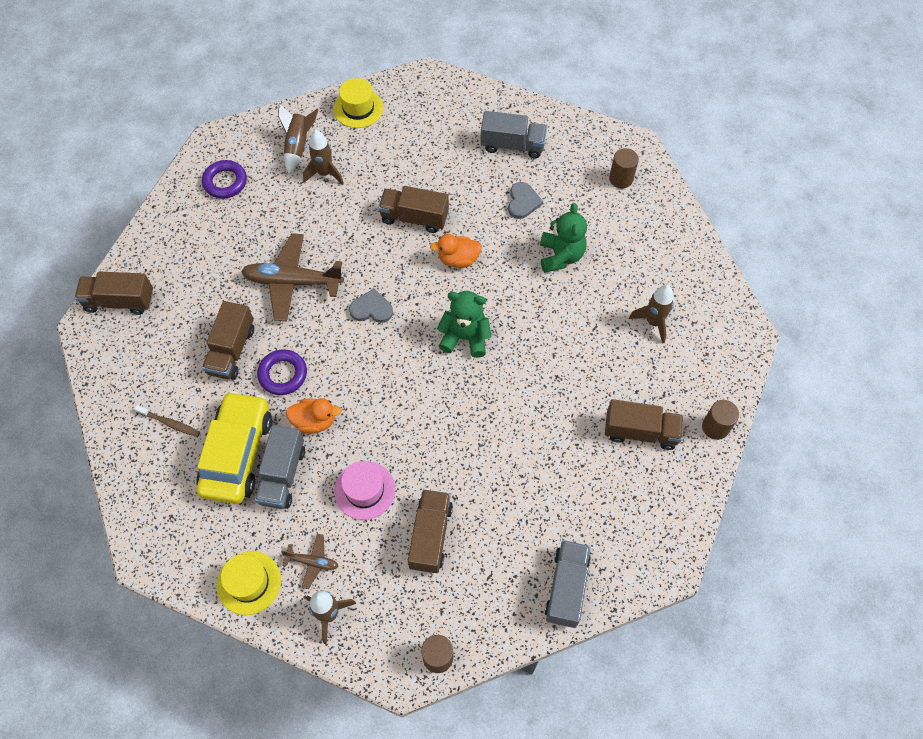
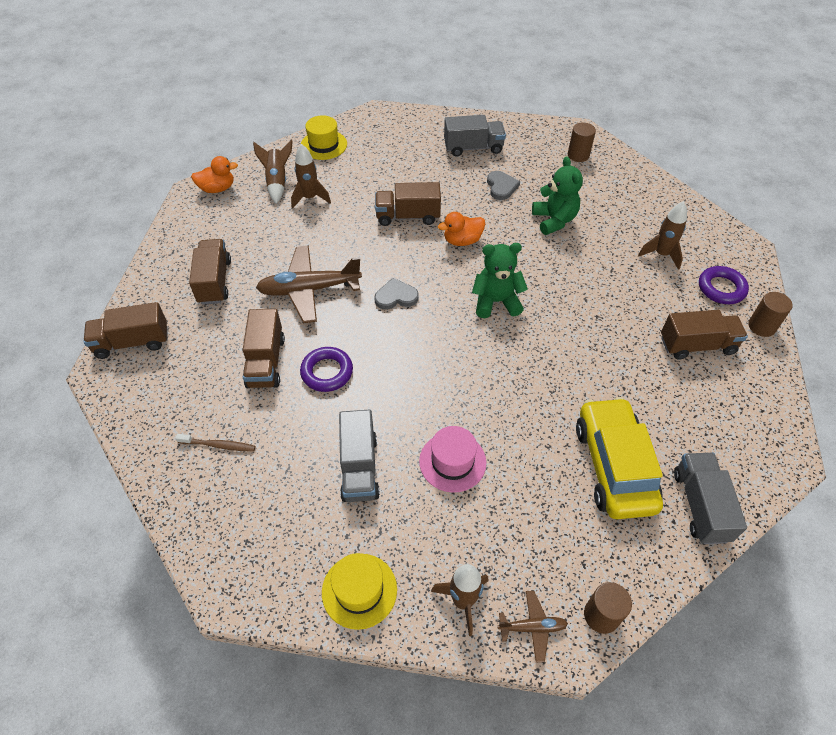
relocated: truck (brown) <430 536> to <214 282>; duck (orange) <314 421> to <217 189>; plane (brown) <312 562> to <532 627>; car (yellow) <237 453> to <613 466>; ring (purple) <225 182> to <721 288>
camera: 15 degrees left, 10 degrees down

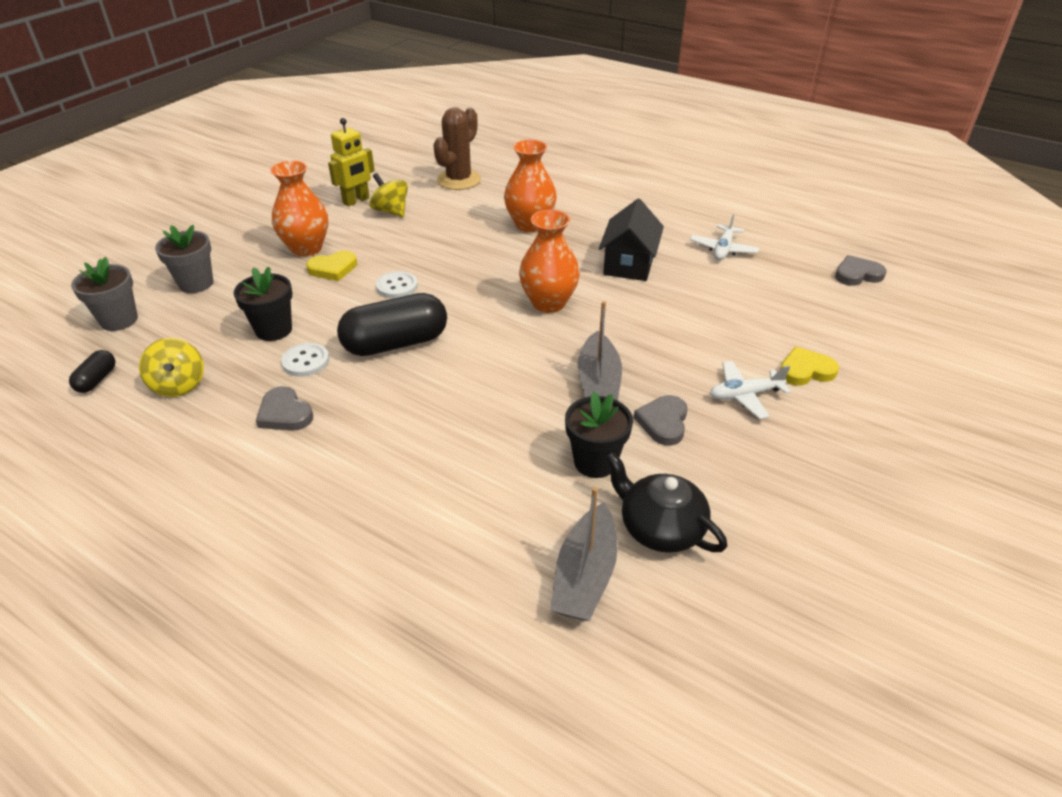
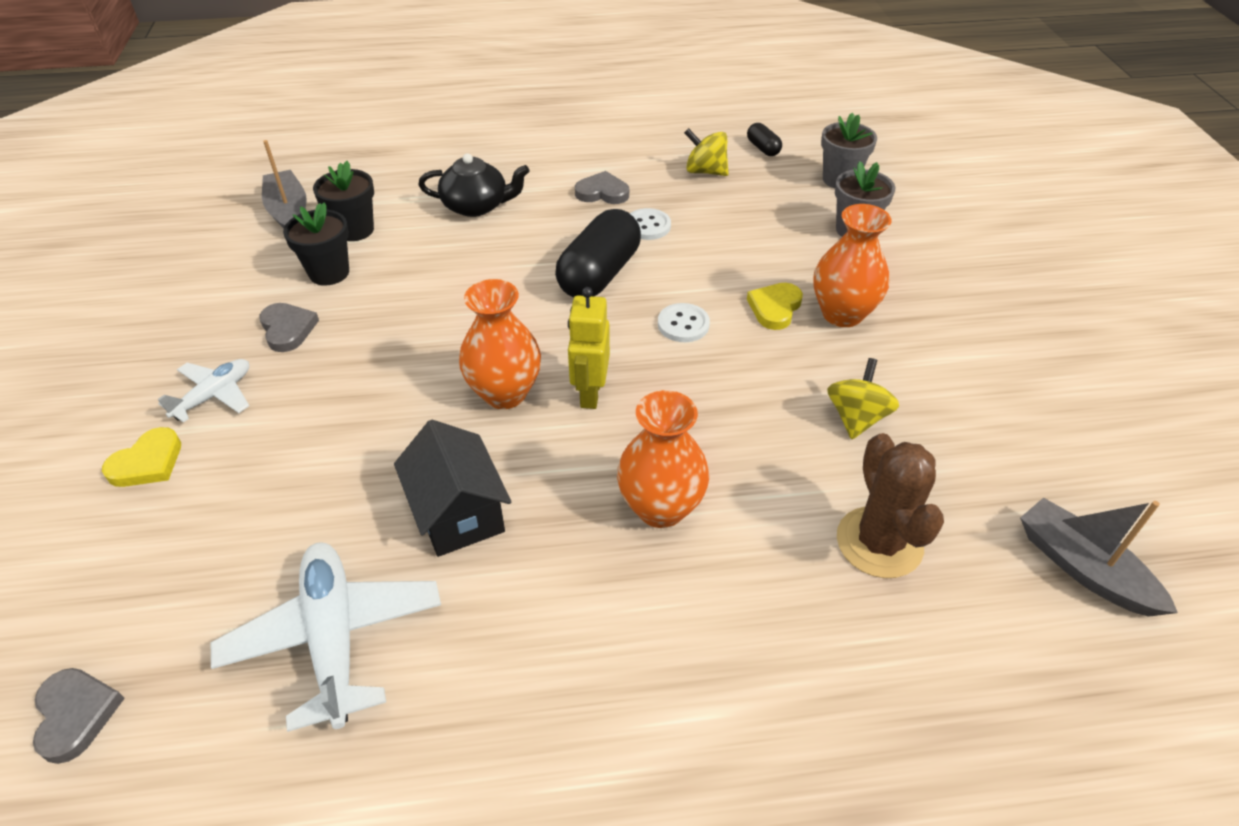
relocated: flower pot (black) <274 330> to <355 230>; teapot (black) <660 527> to <476 206>; robot (yellow) <356 201> to <590 393>; boat (grey) <598 382> to <1083 568>
spun: heart (grey) <857 274> = <76 715> 60 degrees counterclockwise; spinning top (yellow) <391 211> = <856 418> 75 degrees counterclockwise
size: plane (white) <723 249> = <334 638> x1.73
camera: 140 degrees right, 5 degrees up

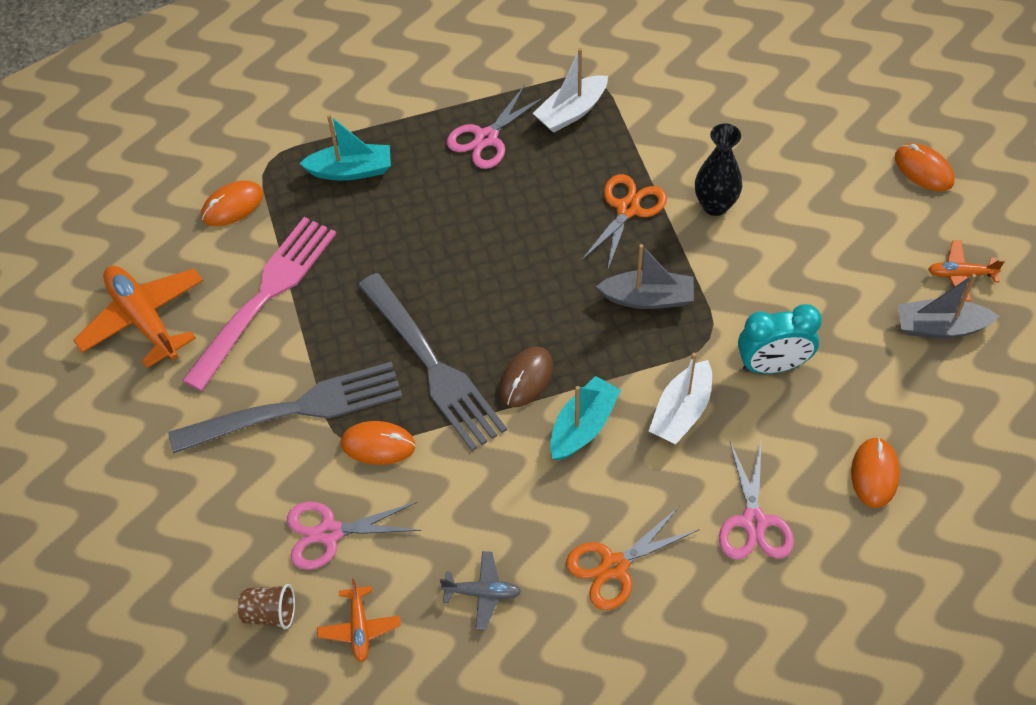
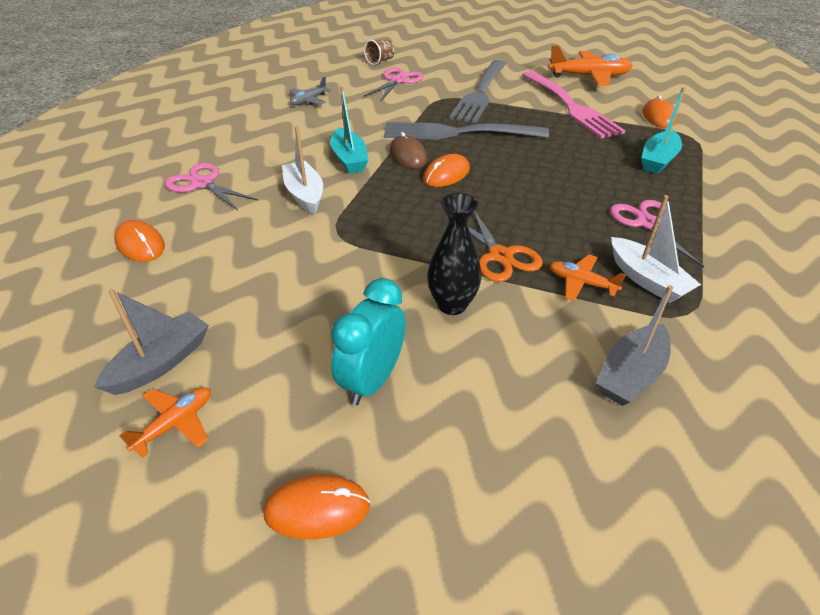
missing: scissors (orange) <614 566>
relocated: clock (turquoise) <772 365> to <372 380>; mouse (orange) <378 445> to <446 174>; plane (orange) <359 628> to <581 283>; boat (grey) <648 298> to <630 375>
spun: boat (white) <571 112> = <647 279> 150 degrees clockwise
camera: 125 degrees right, 15 degrees down

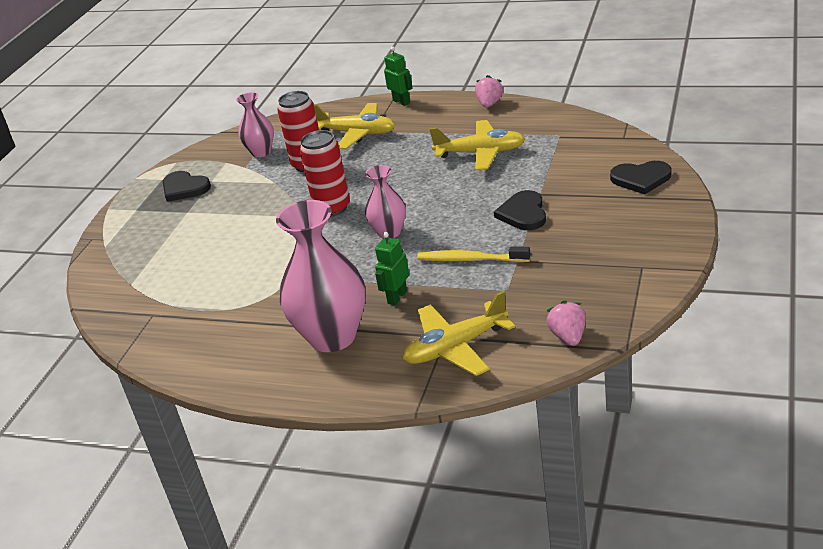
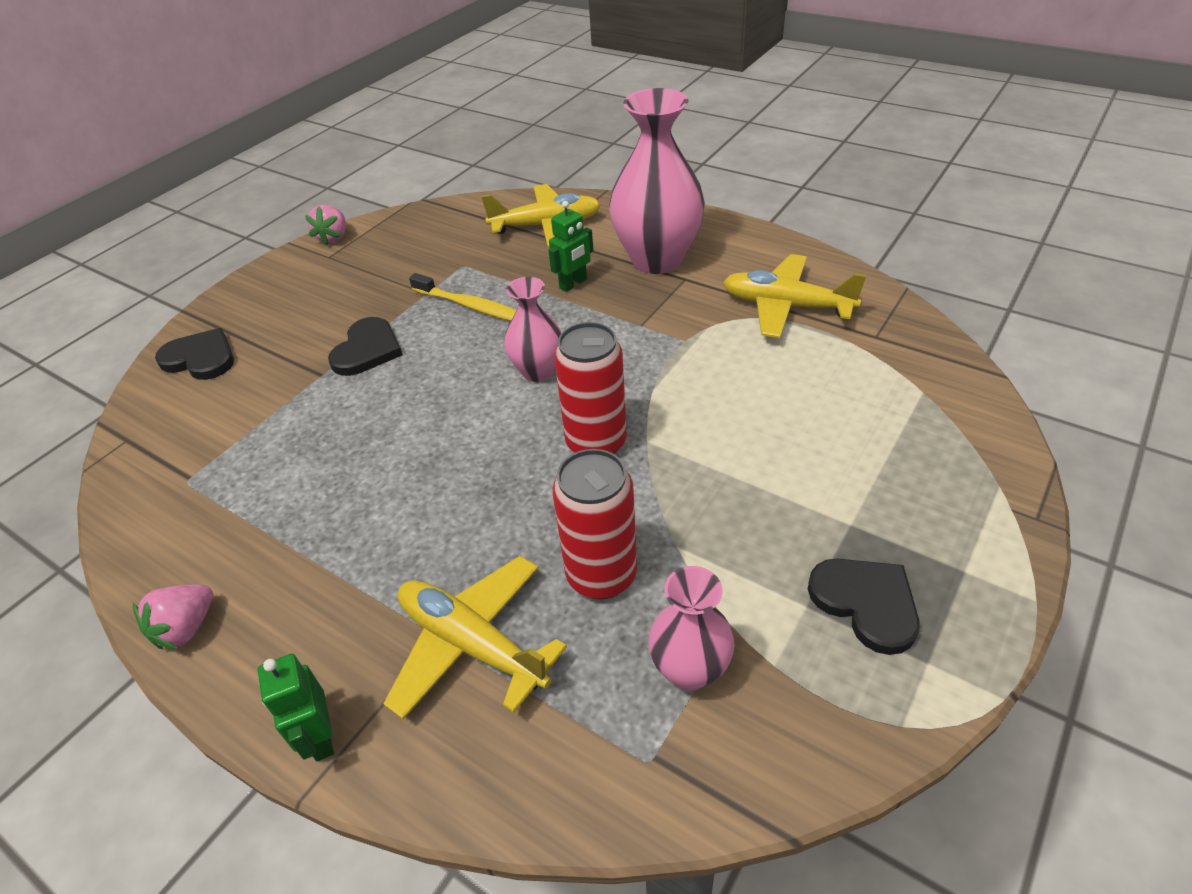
relocated: strawberry (pink) <568 336> to <333 237>; plane (yellow) <480 153> to <786 306>
camera: 165 degrees left, 10 degrees up

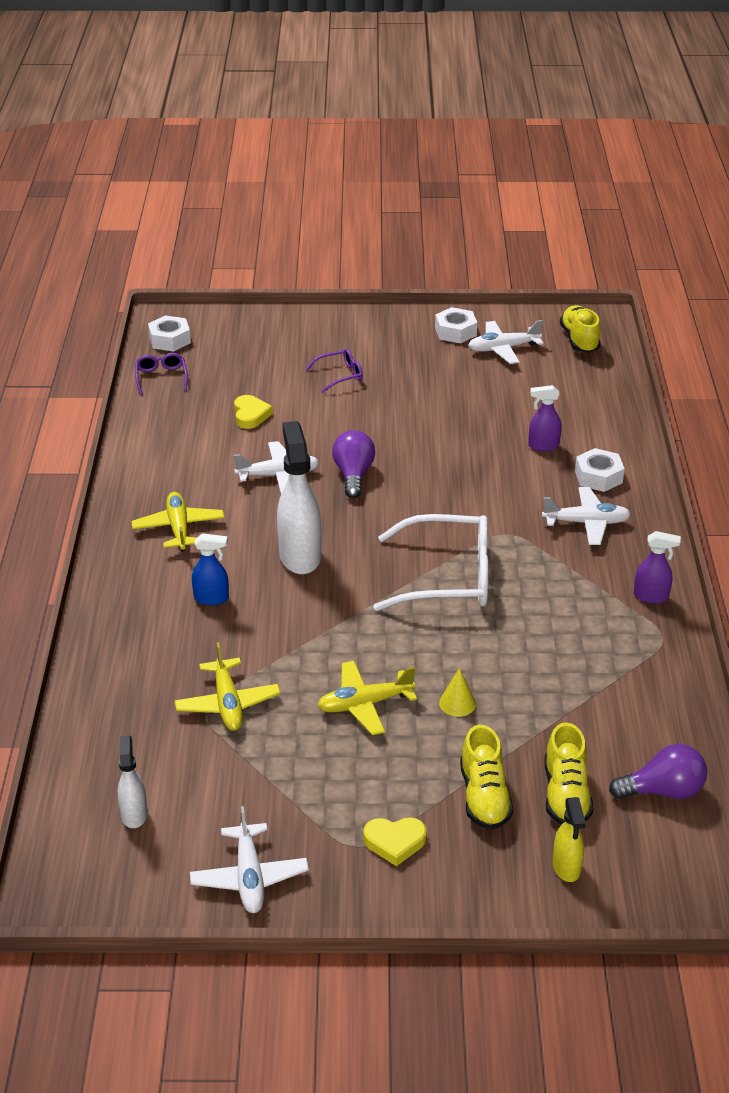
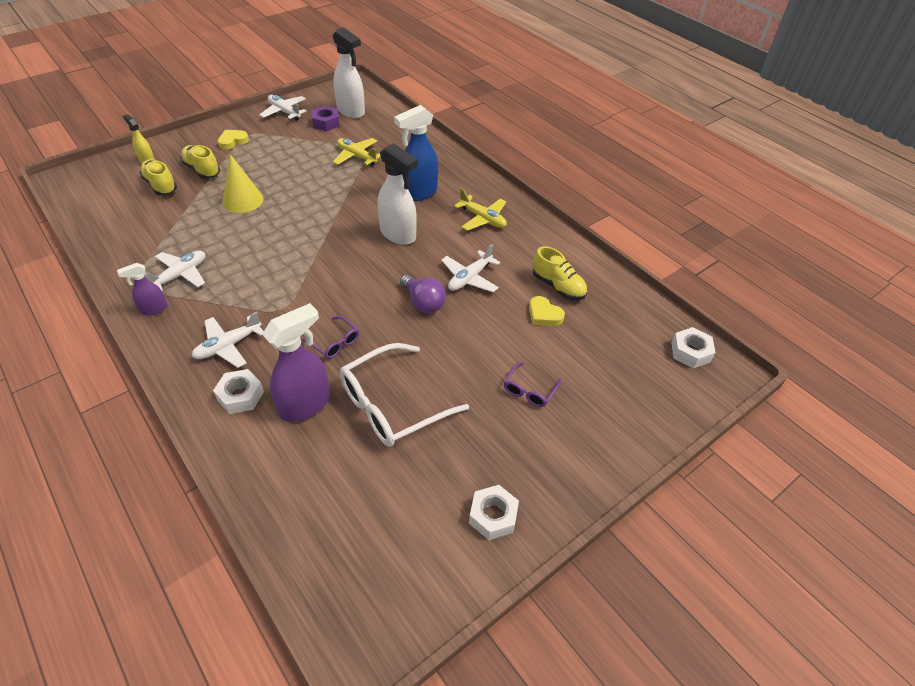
missing: plane (yellow) <364 704>; light bulb (purple) <663 791>
appeared: nut (purple) <326 123>
relocated: plane (white) <503 349> to <180 275>; glasses (purple) <161 377> to <334 343>; glasses (white) <448 577> to <392 405>; shoe (yellow) <579 340> to <558 286>
size: cone (yellow) <457 703> = <243 200> x1.85; spray bottle (purple) <543 446> = <305 404> x1.87; spray bottle (white) <134 814> = <351 111> x1.87; spray bottle (blue) <212 598> = <418 193> x1.87
camera: 140 degrees right, 10 degrees up

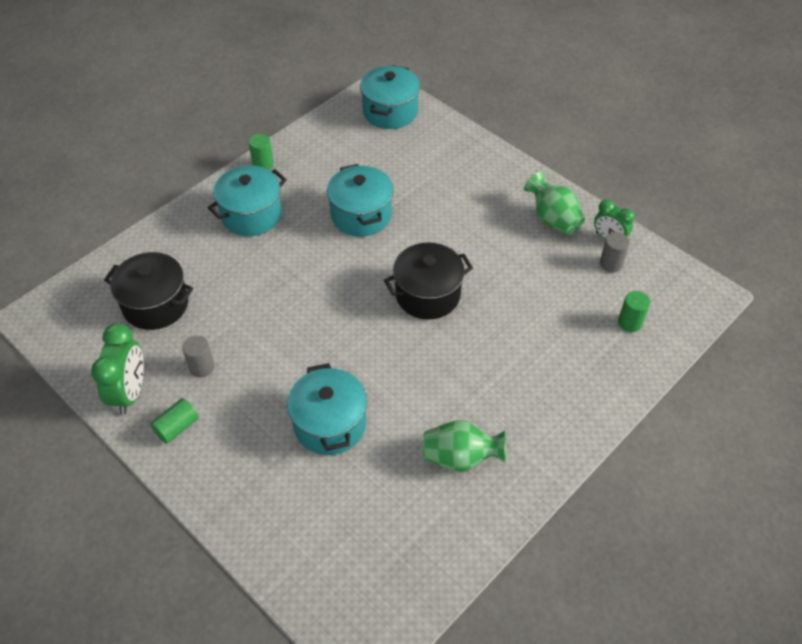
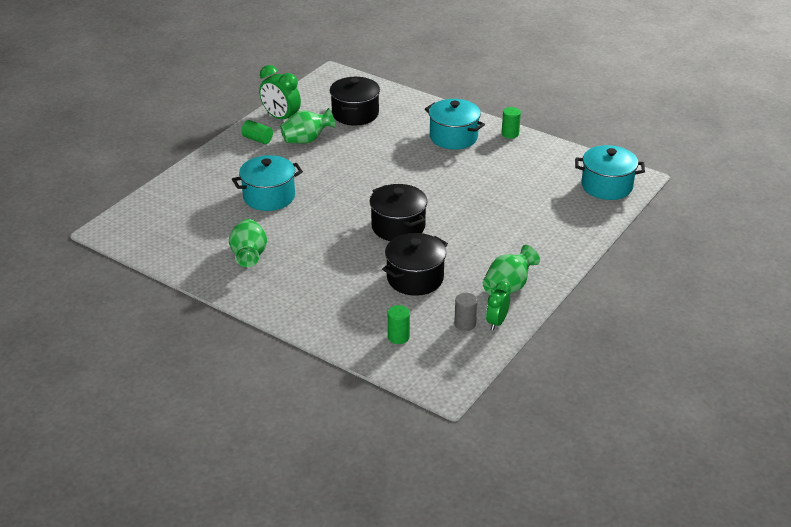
missing: pot (turquoise) <361 215>
appeared: pot (black) <415 278>
exchanged: cylinder (grey) <202 367> to vase (green) <306 140>
spun: clock (green) <130 392> = <281 118> 45 degrees clockwise
camera: 80 degrees right, 15 degrees down

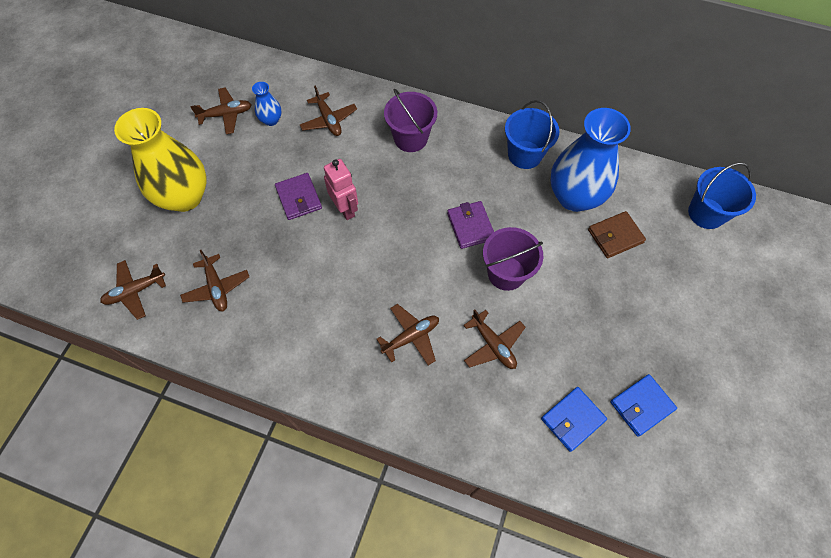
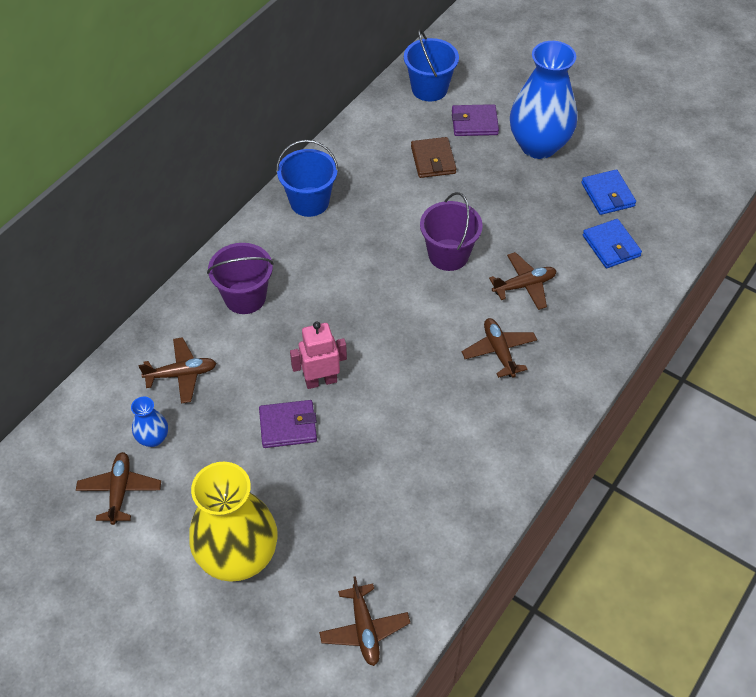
missing: plane (brown) <217 287>
relocated: wallet (purple) <470 226> to <474 123>; vase (blue) <574 197> to <538 145>
camera: 75 degrees left, 10 degrees down

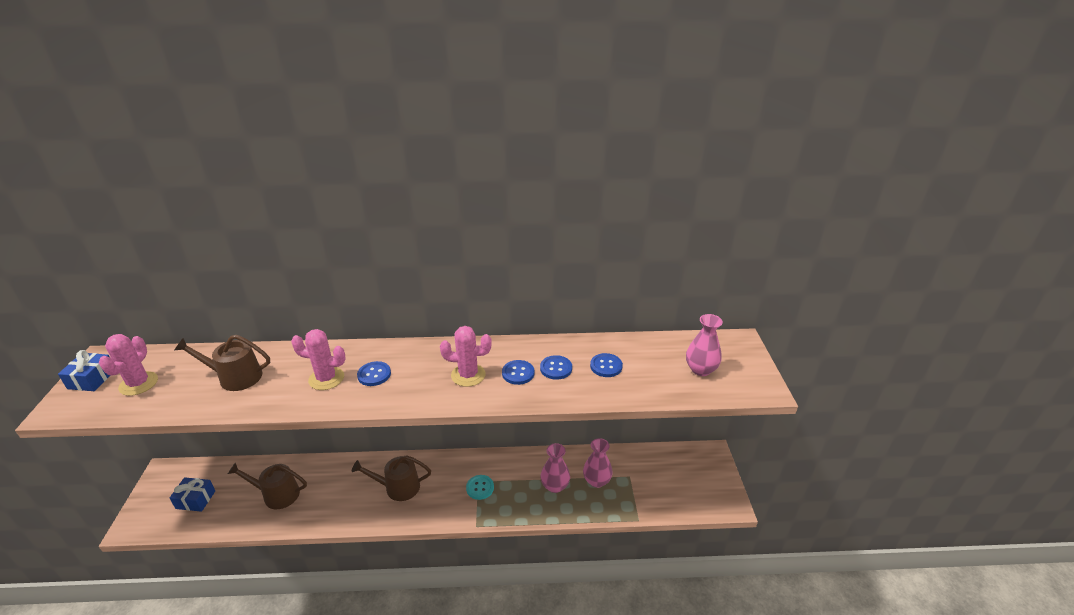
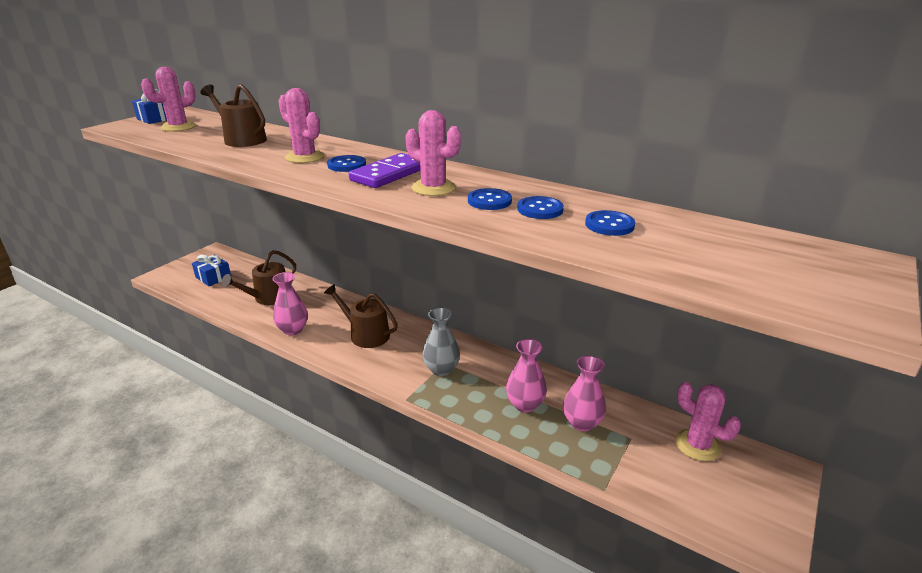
appeared: domino (purple) <389 174>; cactus (pink) <697 445>
relocated: vase (pink) <700 369> to <293 329>
exchanged: button (turquoise) <480 488> to vase (grey) <441 369>
spun: watering can (brown) <277 494> = <268 298> 90 degrees counterclockwise
camera: 35 degrees right, 5 degrees down

